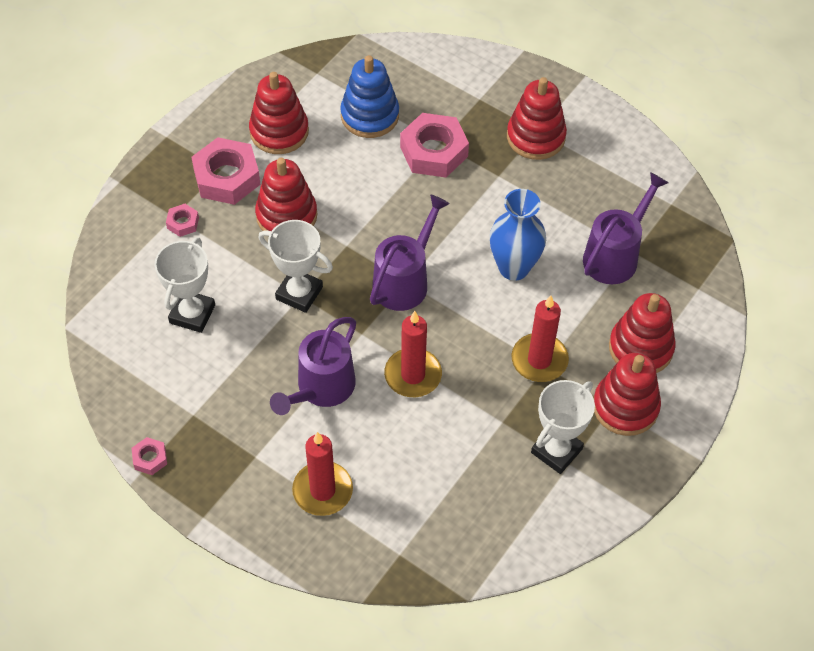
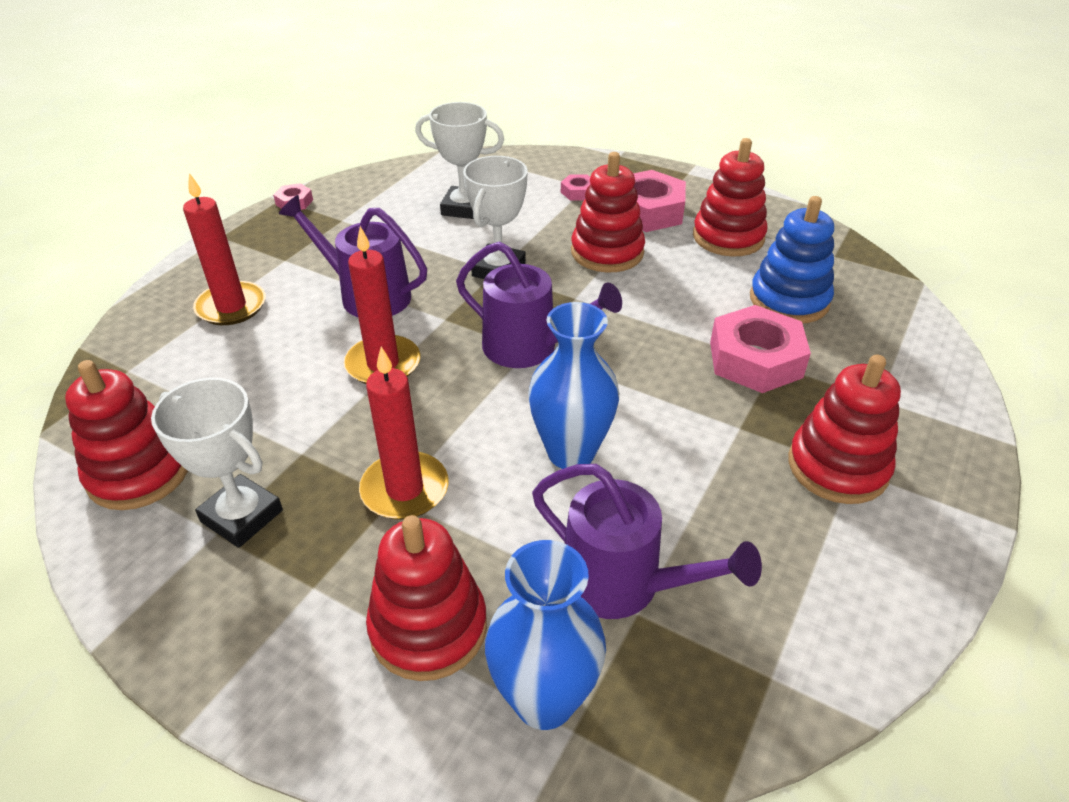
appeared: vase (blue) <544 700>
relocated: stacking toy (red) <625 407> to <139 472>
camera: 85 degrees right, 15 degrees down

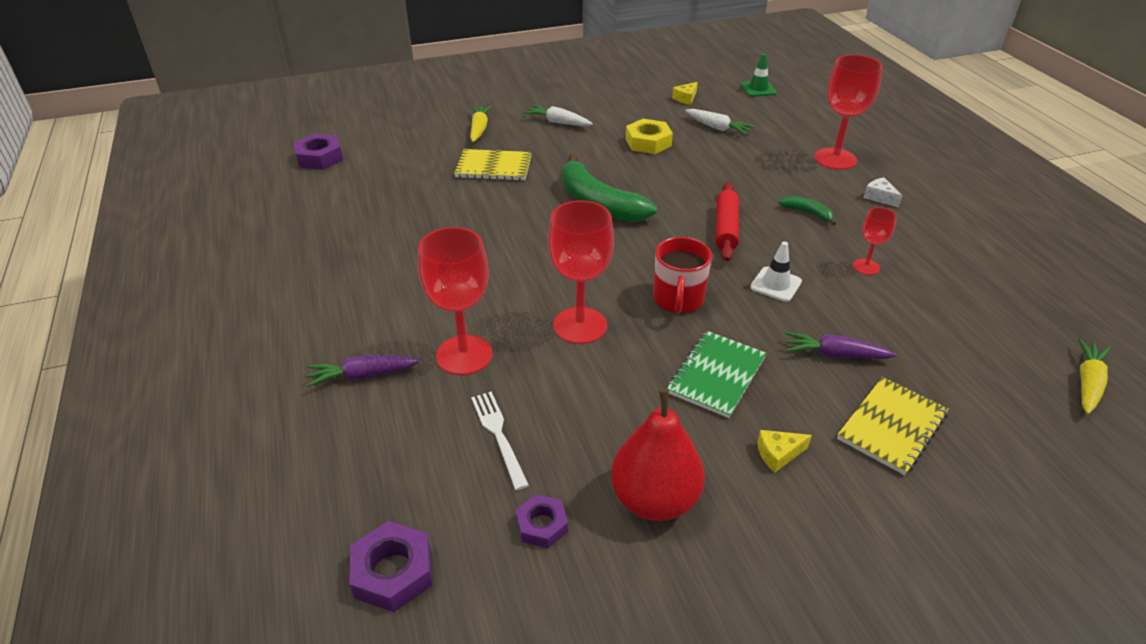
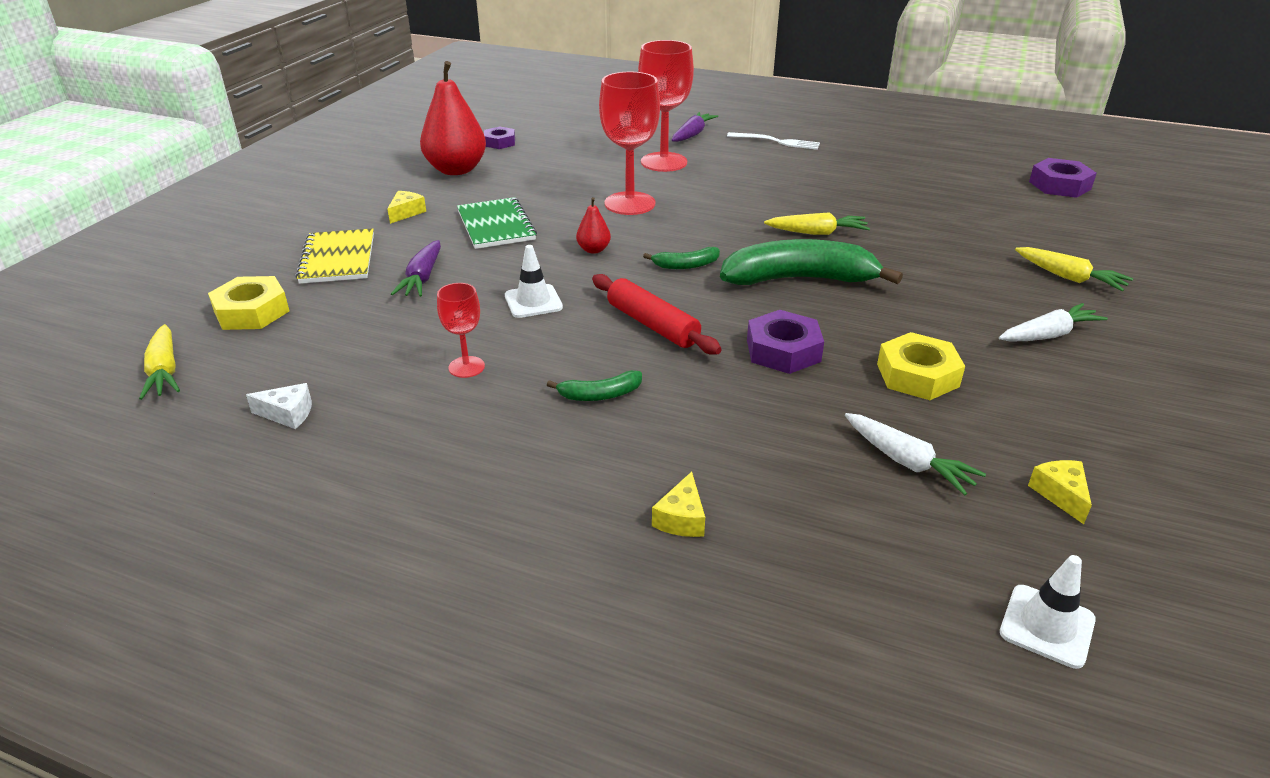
missing: notebook (yellow) <493 167>
appeared: nut (yellow) <251 312>; banana (green) <686 265>; carrot (yellow) <817 233>
relocated: cheese (white) <879 197> to <288 414>; fork (white) <498 435> to <777 142>; nut (purple) <393 572> to <783 350>
exchanged: mug (red) <678 299> to pear (red) <593 250>; goblet (red) <835 159> to cheese (yellow) <681 518>
colour: traffic cone (green) <758 89> to traffic cone (white) <1047 626>
spun: carrot (purple) <834 355> = <422 278> 135 degrees clockwise; carrot (white) <717 128> = <907 462> 120 degrees counterclockwise
camera: 130 degrees right, 5 degrees down

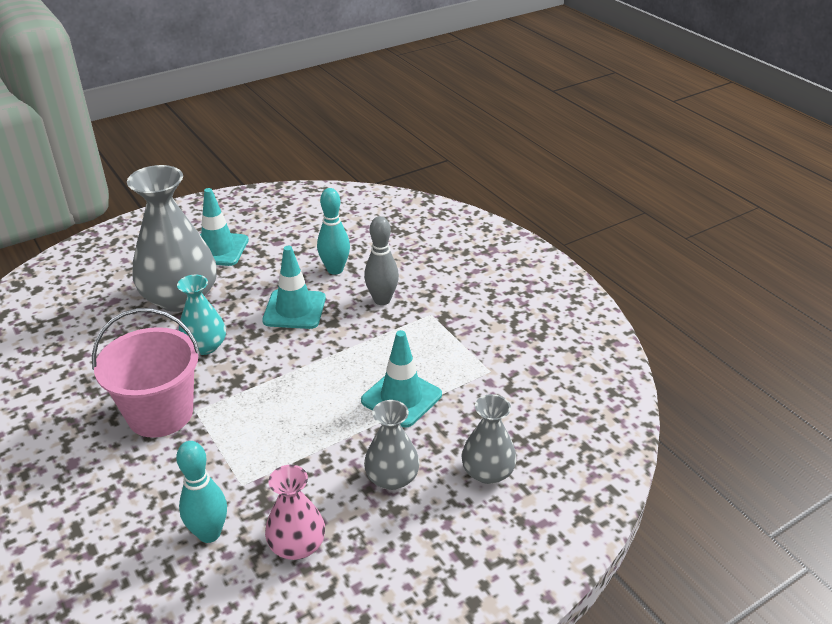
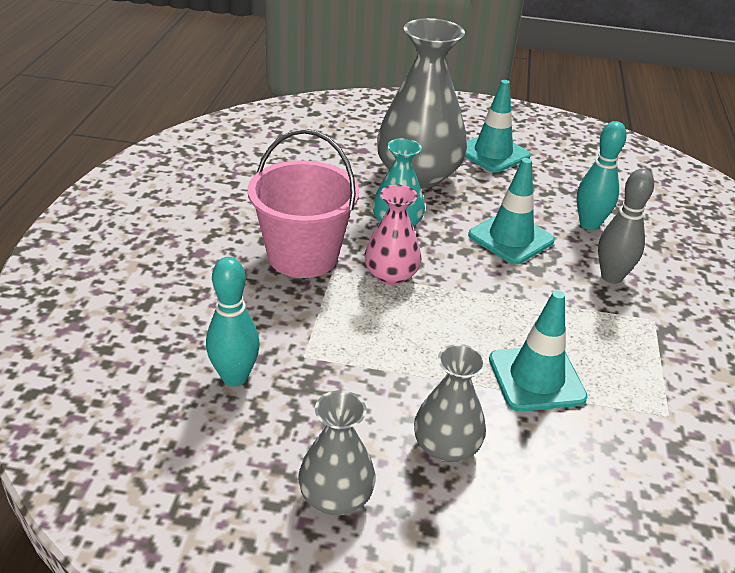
relocated: vase (grey) <487 472> to <336 497>; vase (pink) <297 545> to <391 275>
camera: 40 degrees right, 0 degrees up

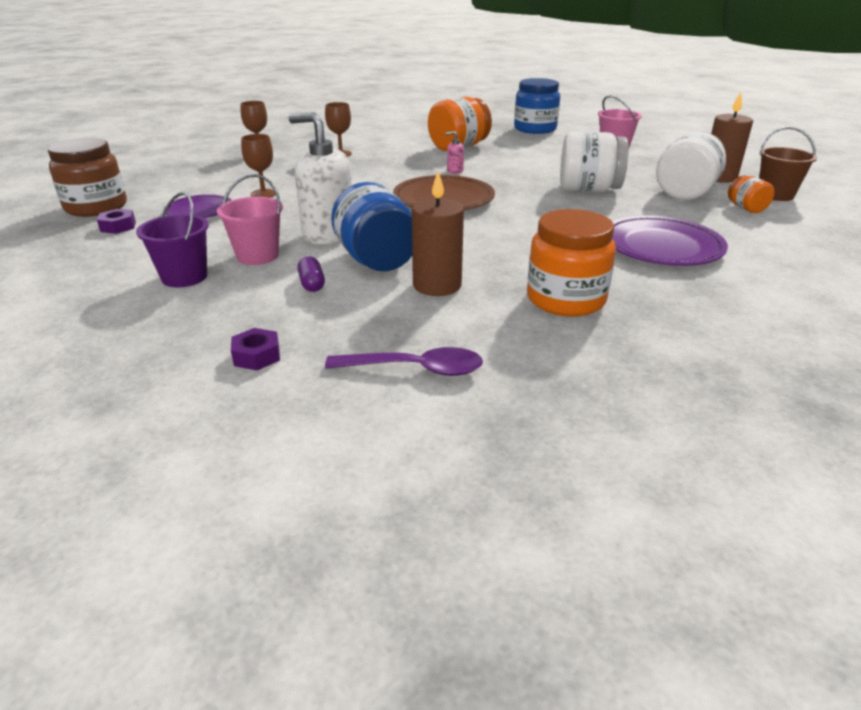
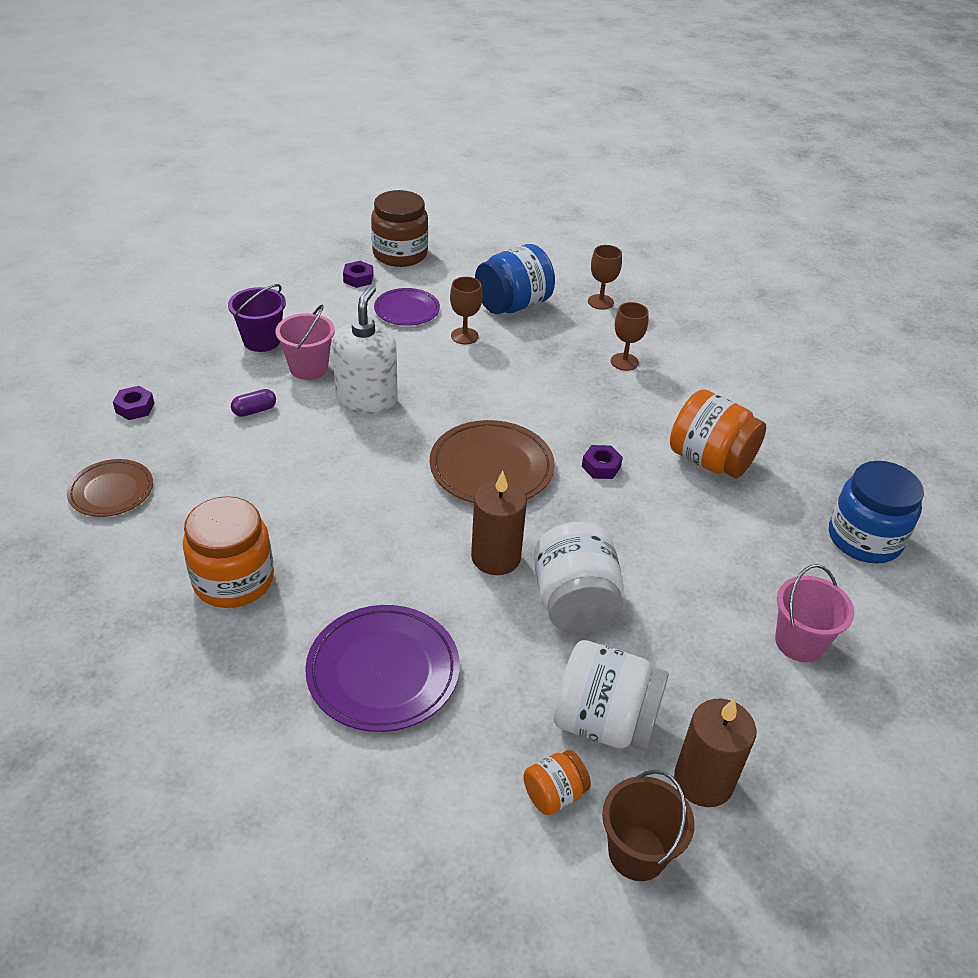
relocated: candle (brown) <437 285> to <496 557>; jar (blue) <376 260> to <513 305>
exchanged: spoon (purple) <415 369> to plate (brown) <111 491>; soap dispenser (pink) <455 171> to nut (purple) <601 467>
camera: 75 degrees right, 10 degrees up

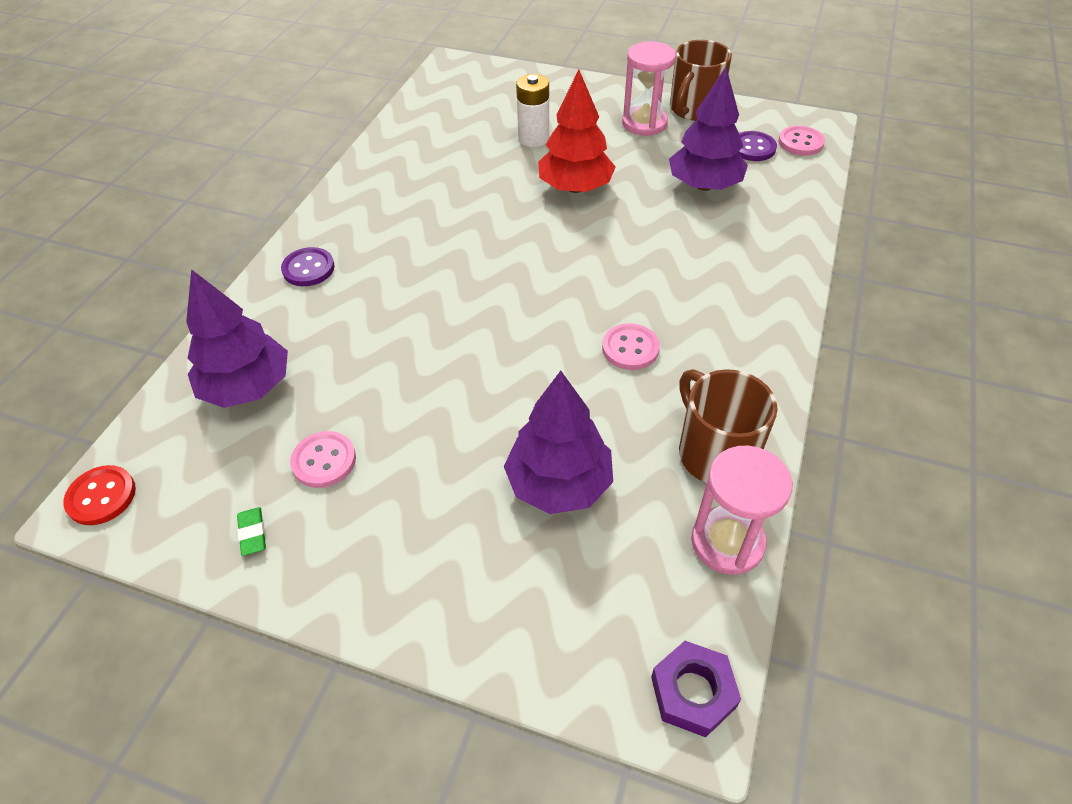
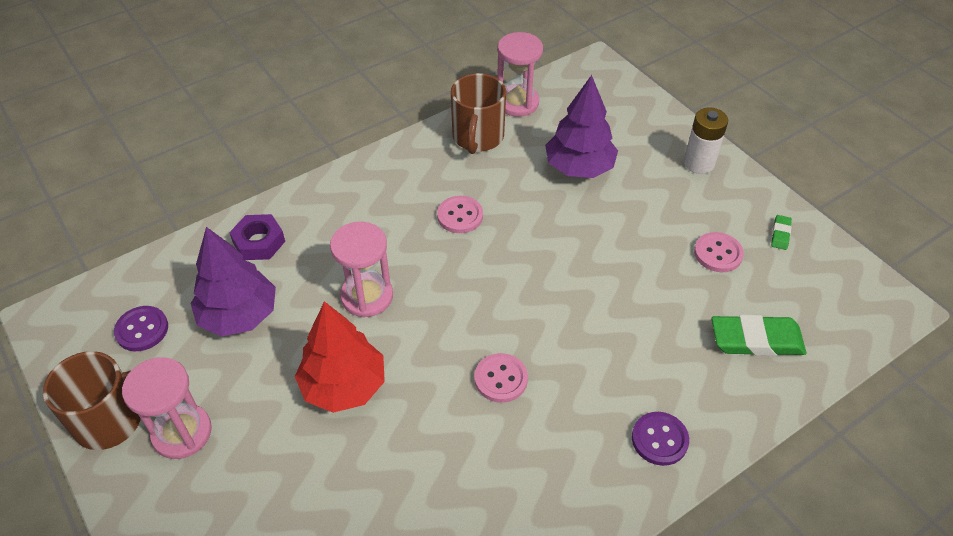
missing: button (red) <101 496>
appeared: hourglass (pink) <367 296>
relocated: nut (purple) <693 692> to <259 242>; button (pink) <800 142> to <501 379>; battery (white) <533 138> to <699 163>
exchanged: tree (purple) <248 387> to eraser (green) <756 340>
camera: 145 degrees left, 0 degrees up

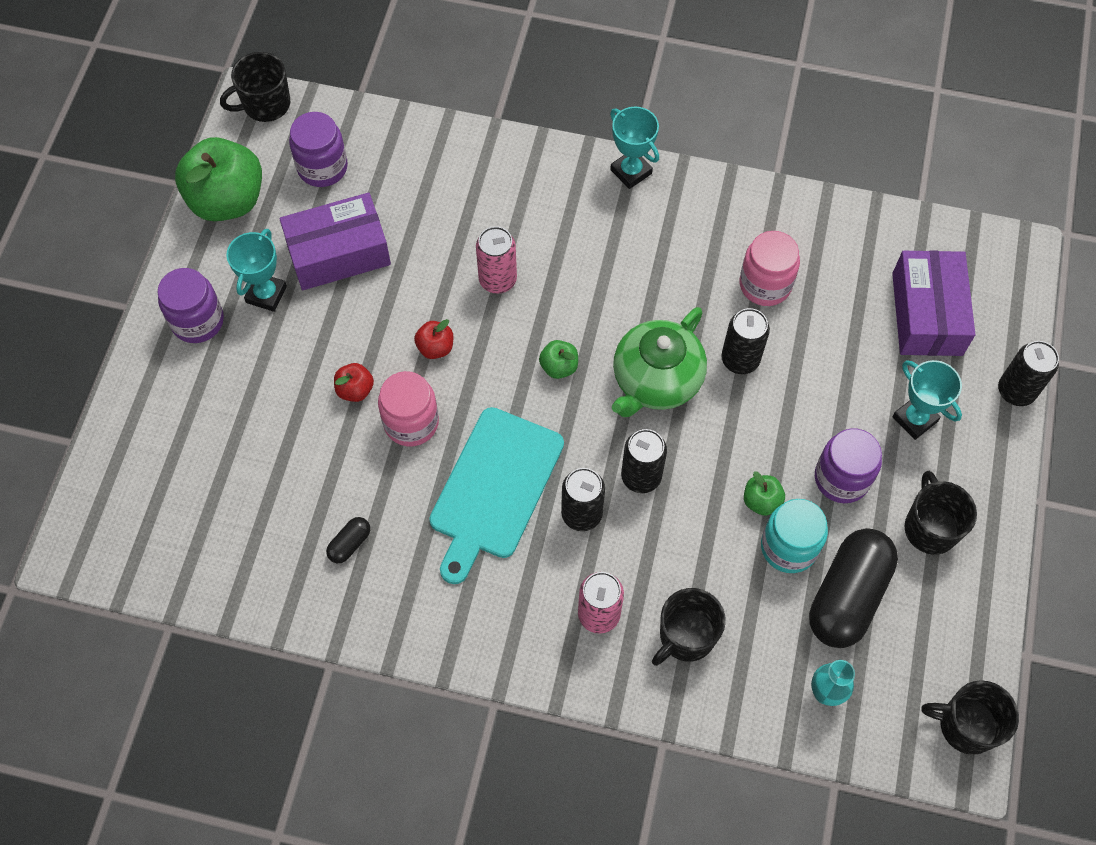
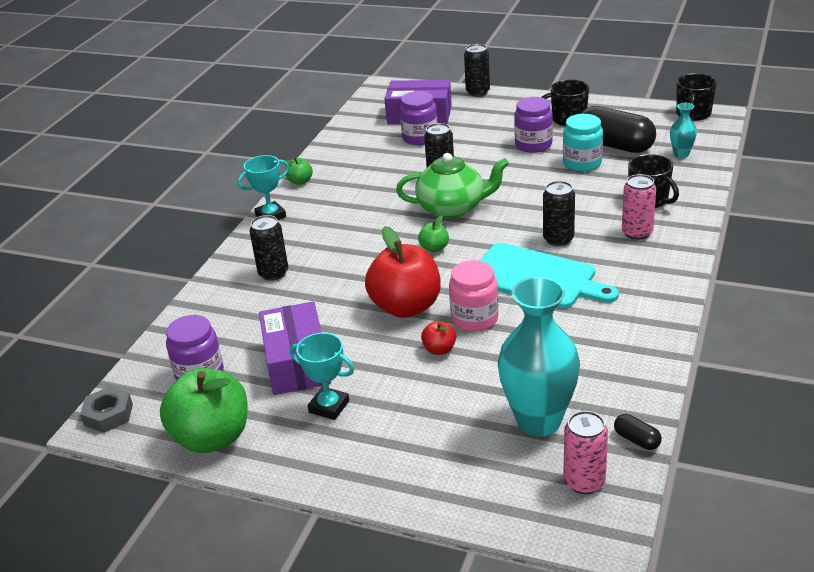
missing: jar (pink) <765 284>; trophy (turquoise) <915 419>
appeared: vase (turquoise) <538 421>
relocated: can (black) <641 476> to <273 273>; apple (green) <761 501> to <300 181>; jar (purple) <197 321> to <420 138>; can (pink) <497 280> to <584 482>; capsule (black) <350 544> to <636 440>
exchanged: mug (black) <265 104> to nut (grey) <108 414>
spun: teapot (green) <656 380> = <452 208> 45 degrees counterclockwise
size: apple (red) <435 347> = <406 307> x2.26
camera: 80 degrees left, 30 degrees down

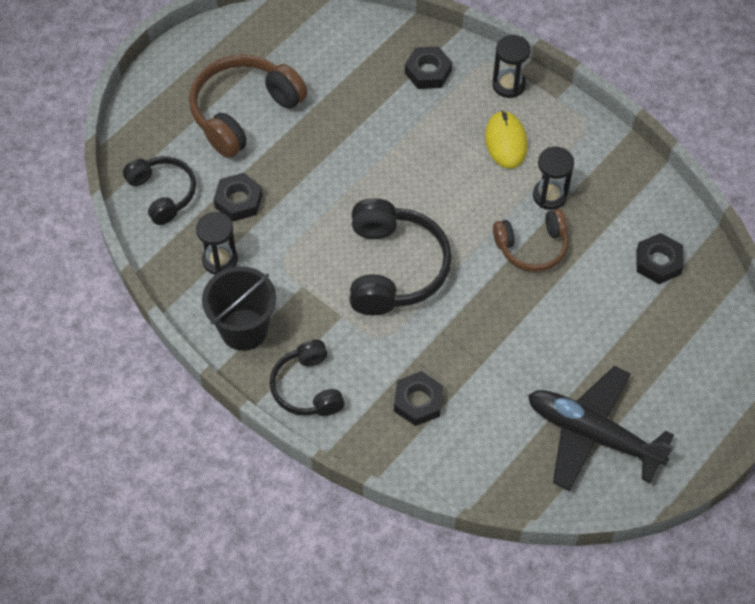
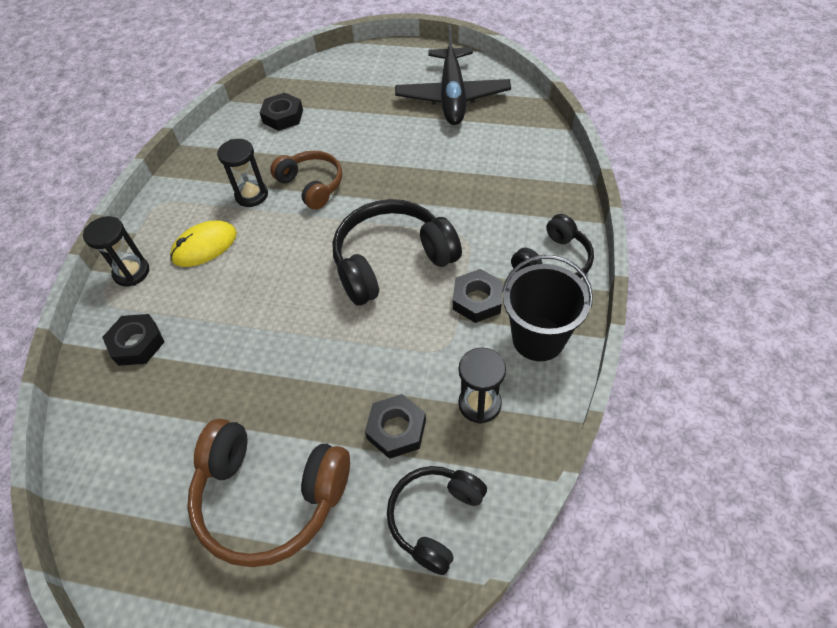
relocated: nut (black) <418 401> to <477 300>
camera: 115 degrees left, 5 degrees down

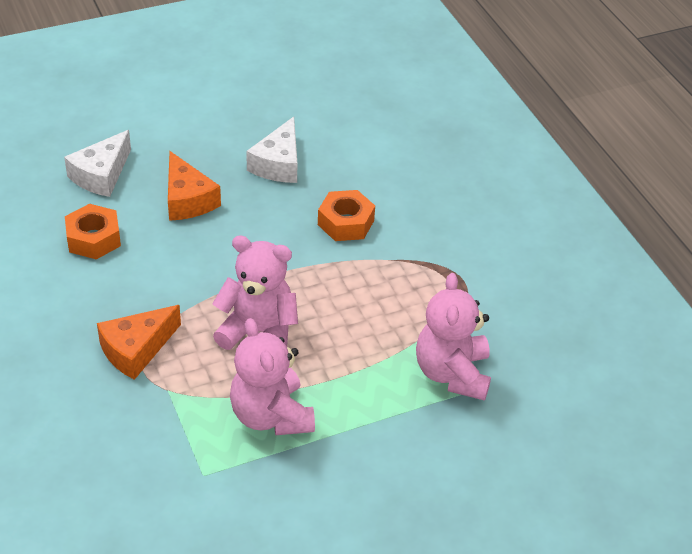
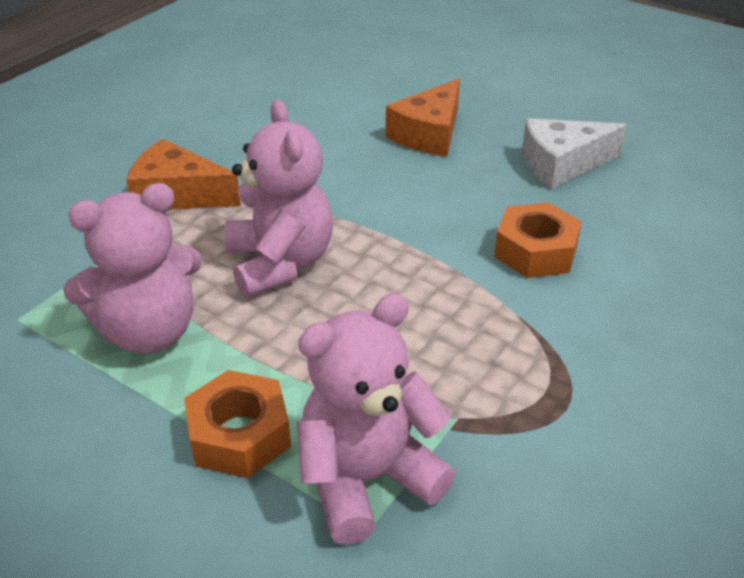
missing: cheese (white) <101 175>
relocated: nut (orange) <93 239> to <239 435>
spun: teddy bear (pink) <271 415> = <149 332> 150 degrees counterclockwise
camera: 60 degrees right, 5 degrees down

